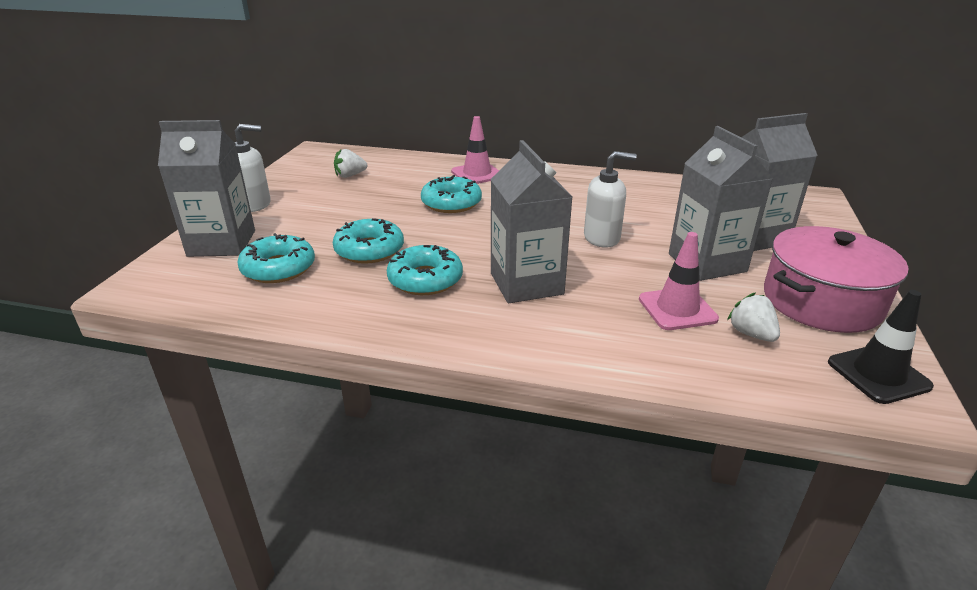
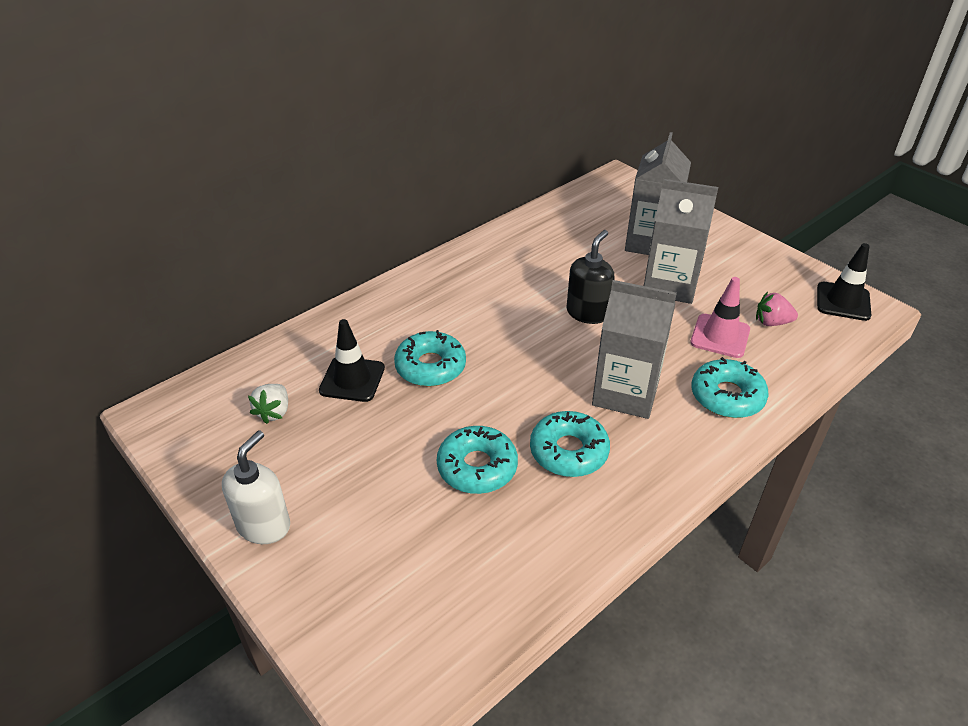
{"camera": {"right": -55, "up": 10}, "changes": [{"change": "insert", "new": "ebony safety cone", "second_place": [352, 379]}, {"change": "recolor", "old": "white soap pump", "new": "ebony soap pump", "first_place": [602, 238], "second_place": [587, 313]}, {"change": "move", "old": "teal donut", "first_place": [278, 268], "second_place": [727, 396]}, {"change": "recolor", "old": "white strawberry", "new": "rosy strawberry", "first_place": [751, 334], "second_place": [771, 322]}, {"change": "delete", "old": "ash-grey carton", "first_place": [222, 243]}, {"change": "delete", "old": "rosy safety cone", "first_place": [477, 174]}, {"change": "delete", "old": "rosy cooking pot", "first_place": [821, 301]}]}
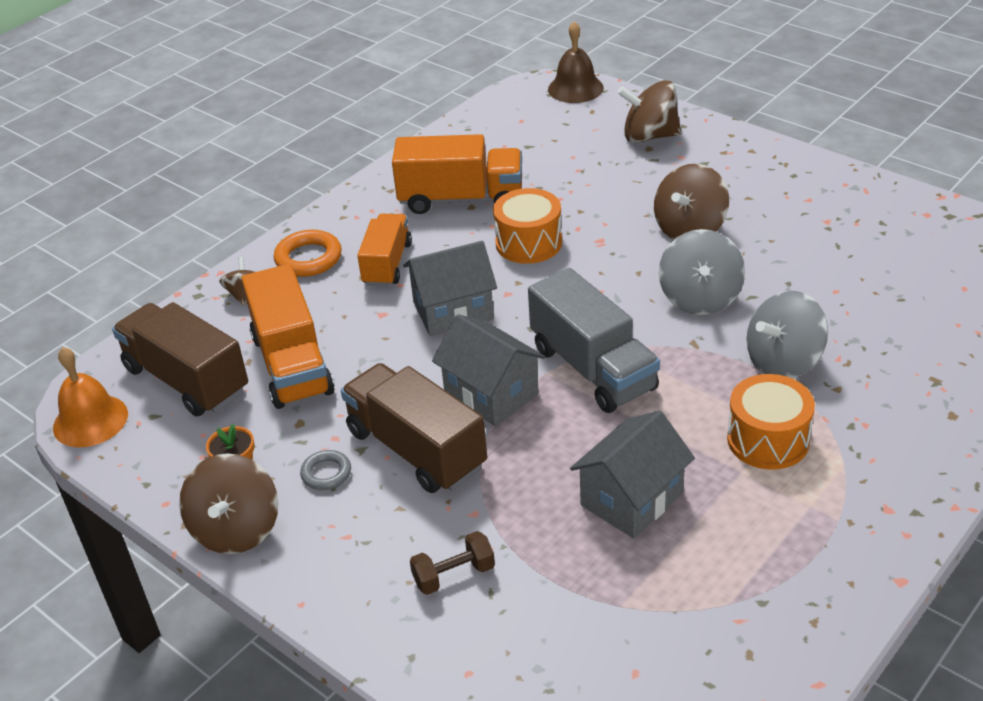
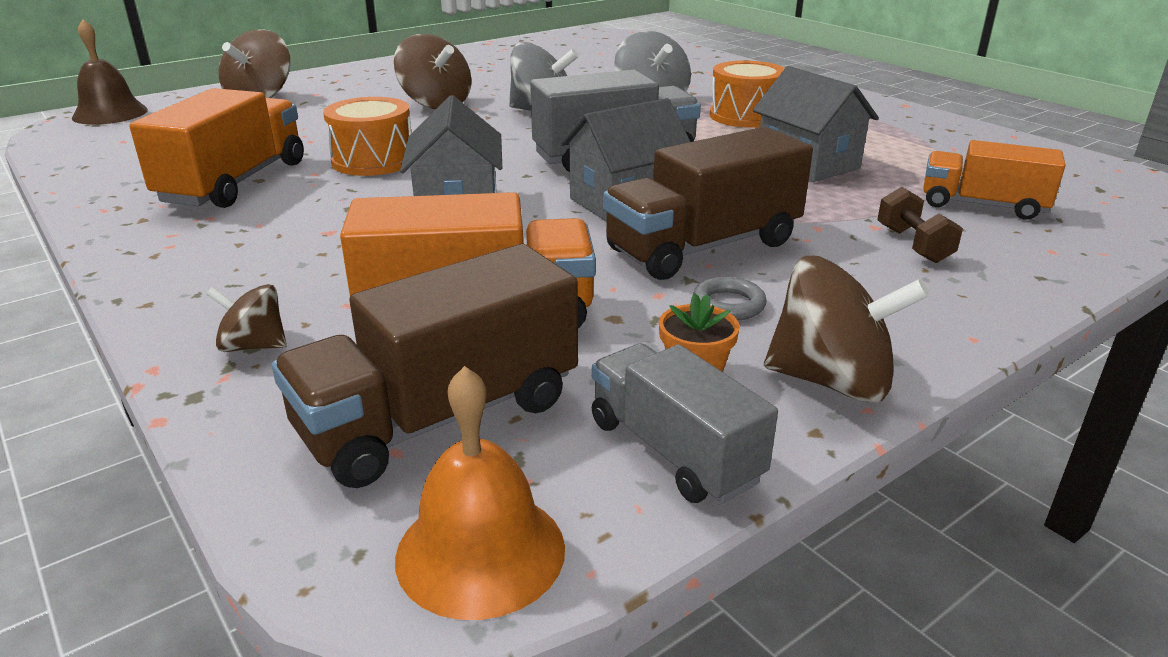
{"camera": {"right": -80, "up": -10}, "changes": [{"change": "insert", "new": "ash-grey lorry", "second_place": [673, 451]}, {"change": "move", "old": "orange-coloured lorry", "first_place": [387, 264], "second_place": [982, 205]}, {"change": "delete", "old": "orange-coloured torus", "first_place": [308, 258]}]}
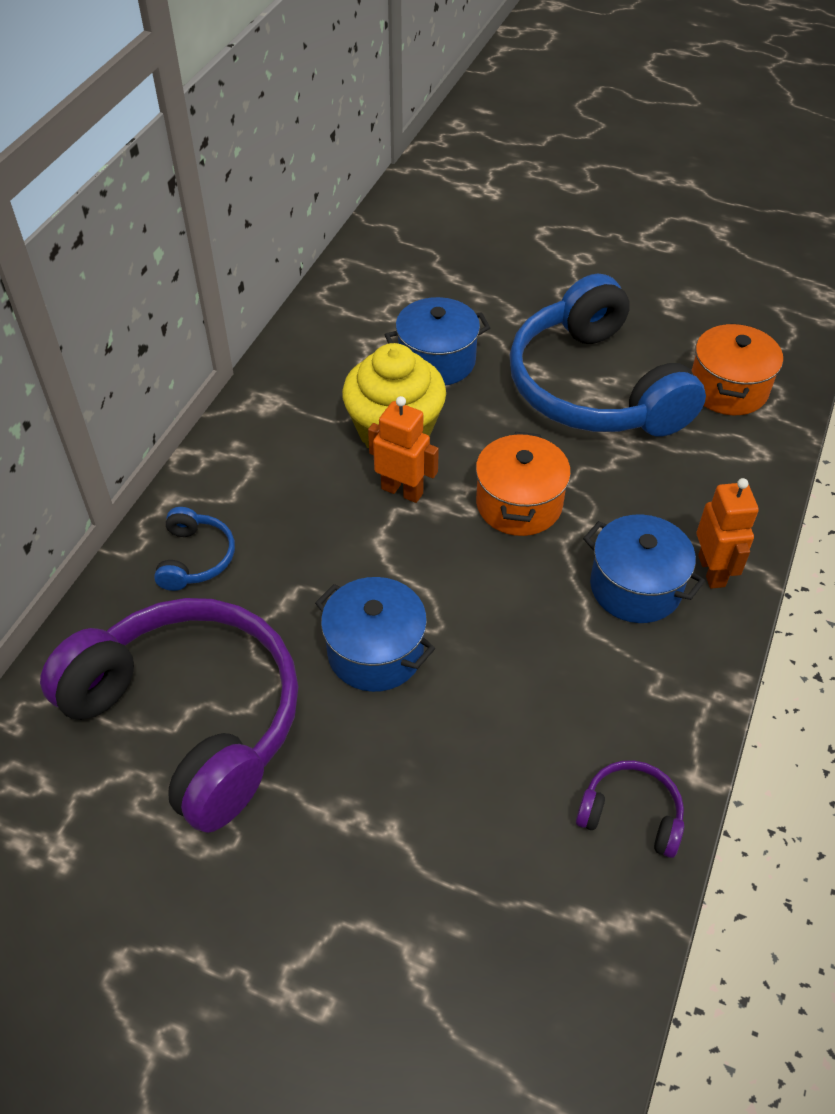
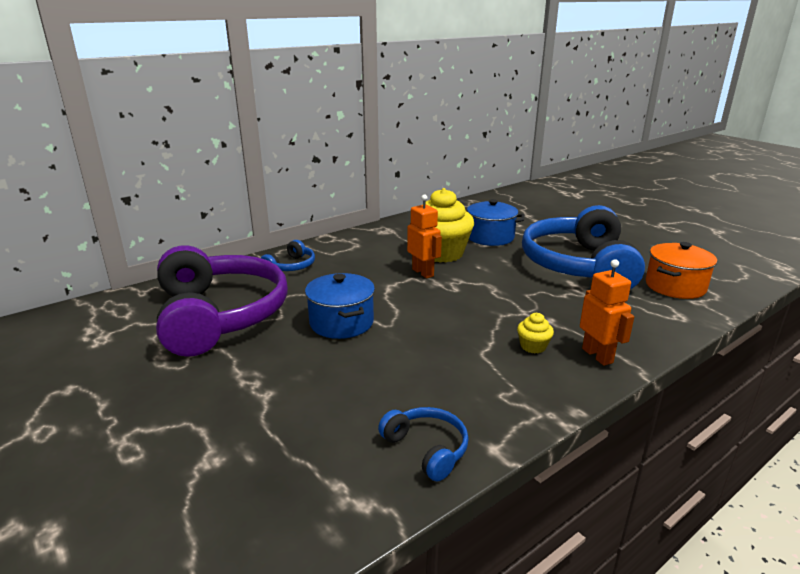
{"camera": {"right": 30, "up": -25}, "changes": [{"change": "recolor", "old": "royal purple headset", "new": "cobalt headset", "first_place": [631, 814], "second_place": [427, 449]}, {"change": "replace", "old": "cobalt cooking pot", "new": "yellow fairy cake", "first_place": [635, 587], "second_place": [533, 346]}, {"change": "rotate", "old": "orange-coloured robot", "first_place": [712, 571], "second_place": [597, 355], "degrees": -45}, {"change": "delete", "old": "orange-coloured cooking pot", "first_place": [519, 504]}]}
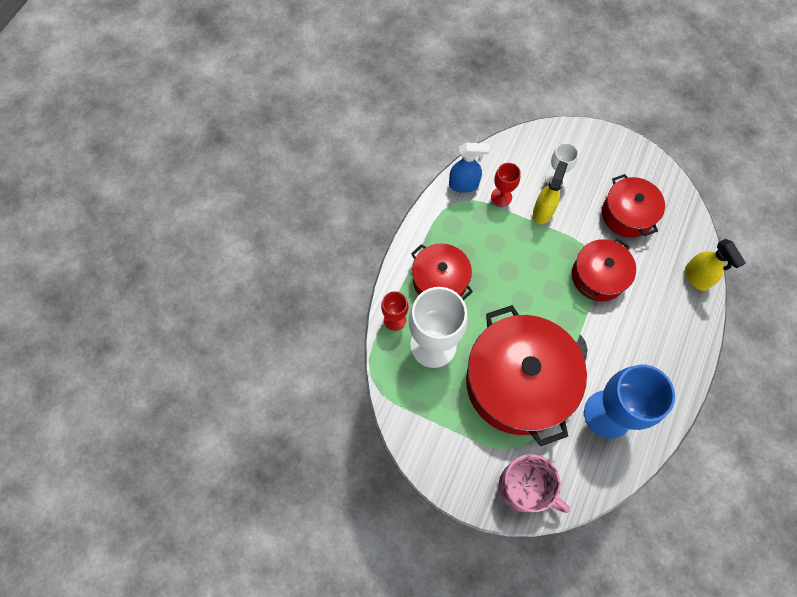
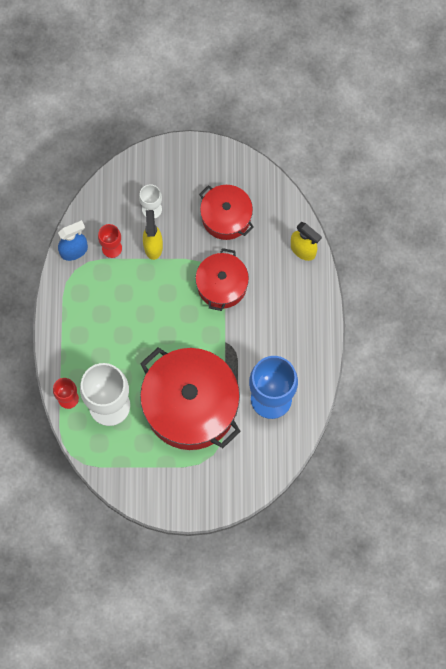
{"camera": {"right": -25, "up": 5}, "changes": [{"change": "delete", "old": "red cooking pot", "first_place": [440, 280]}, {"change": "delete", "old": "rosy tea mug", "first_place": [524, 487]}]}
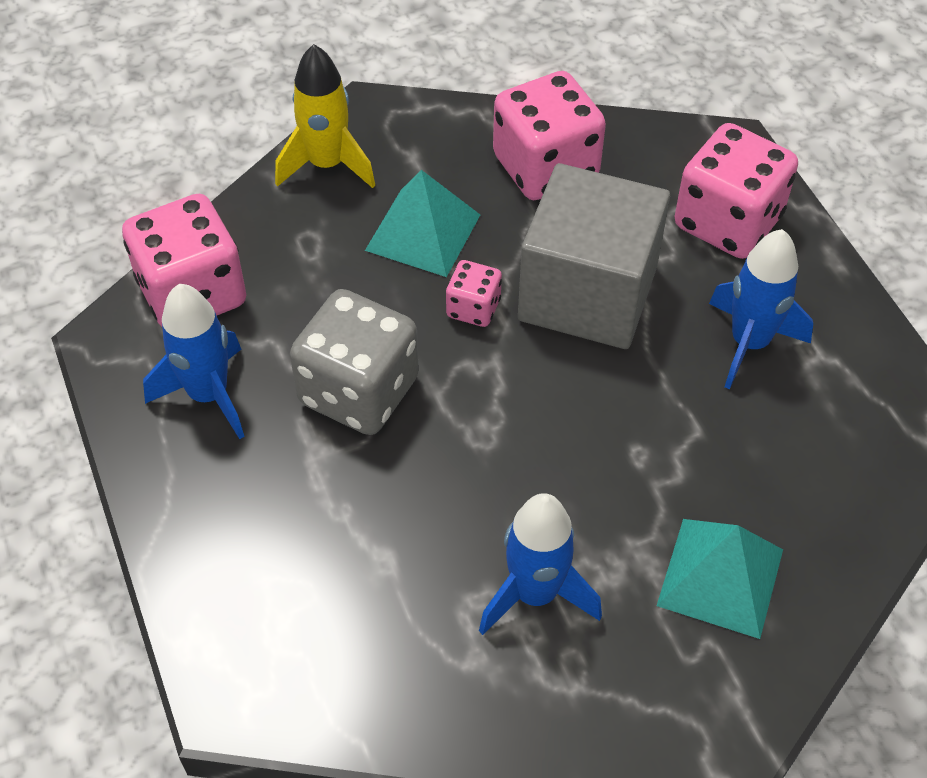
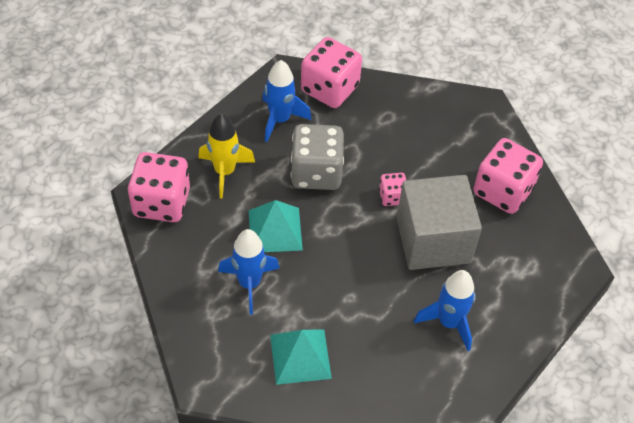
{"camera": {"right": 60, "up": 0}, "changes": [{"change": "move", "old": "rosy die", "first_place": [728, 222], "second_place": [162, 202]}, {"change": "move", "old": "yellow rocket", "first_place": [327, 165], "second_place": [225, 172]}, {"change": "move", "old": "teal pyramid", "first_place": [423, 232], "second_place": [275, 230]}]}
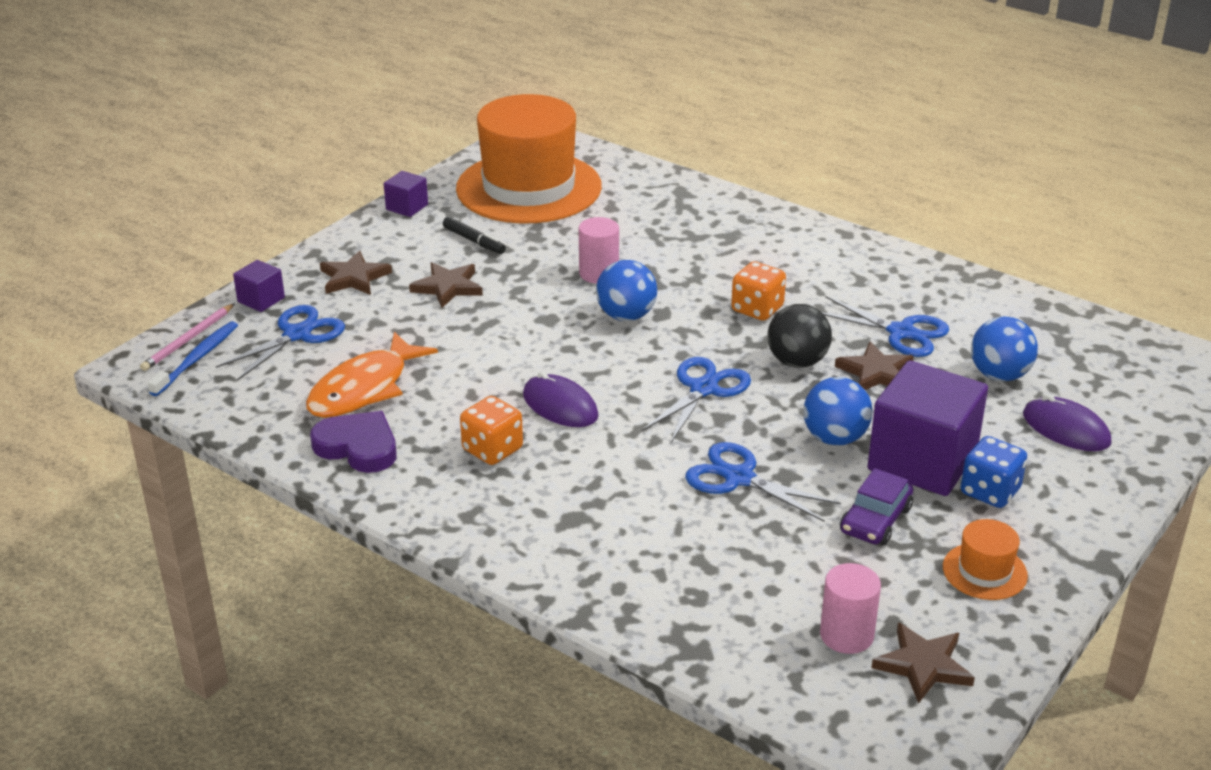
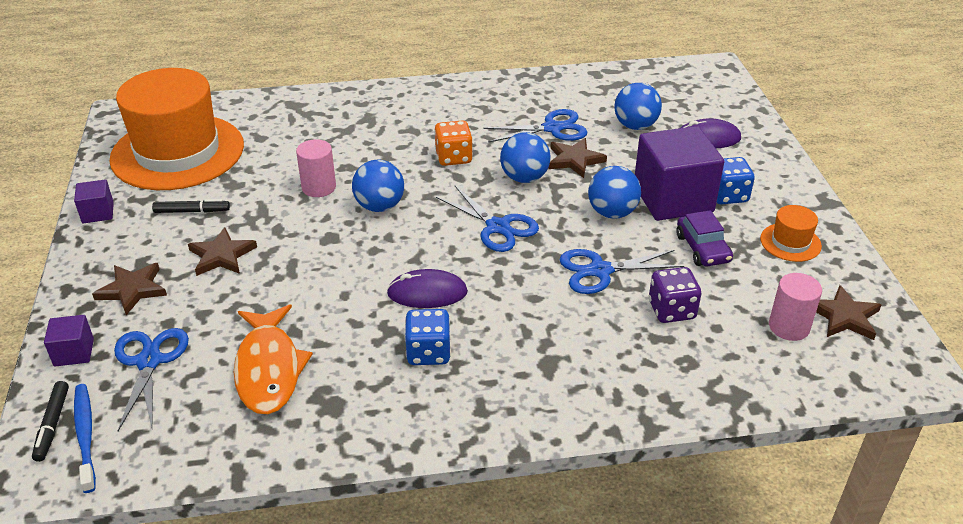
{"camera": {"right": -45, "up": 5}, "changes": [{"change": "replace", "old": "rosy pencil", "new": "ebony marker", "first_place": [188, 340], "second_place": [52, 425]}, {"change": "recolor", "old": "orange-coloured die", "new": "cobalt die", "first_place": [492, 450], "second_place": [428, 352]}, {"change": "rotate", "old": "cobalt shears", "first_place": [703, 389], "second_place": [498, 227], "degrees": 150}, {"change": "recolor", "old": "ebony play ball", "new": "cobalt play ball", "first_place": [797, 362], "second_place": [524, 178]}, {"change": "insert", "new": "royal purple die", "second_place": [671, 310]}, {"change": "delete", "old": "royal purple heart", "first_place": [358, 447]}]}
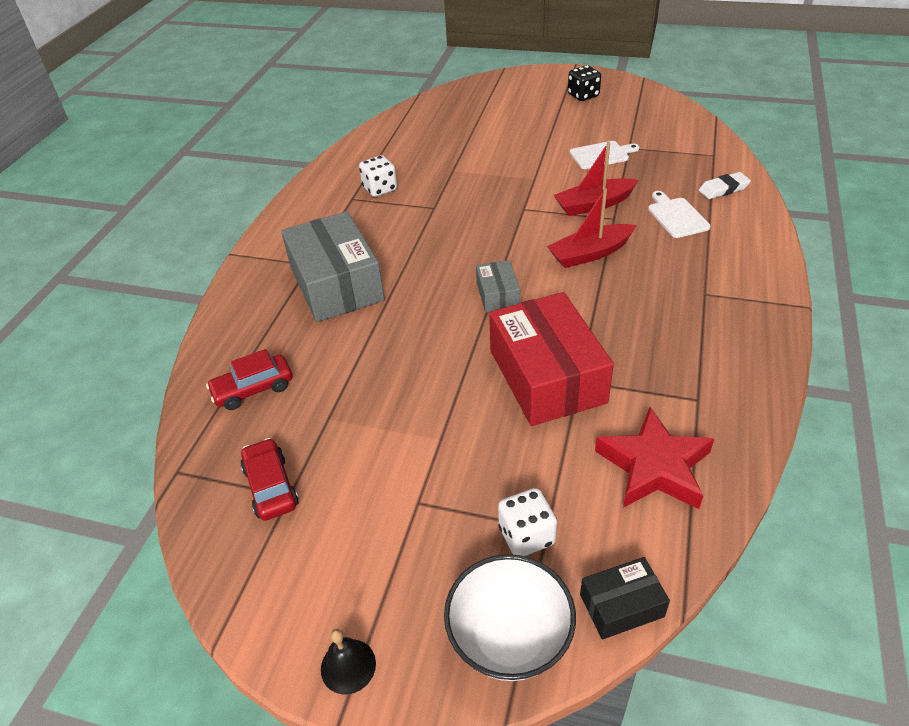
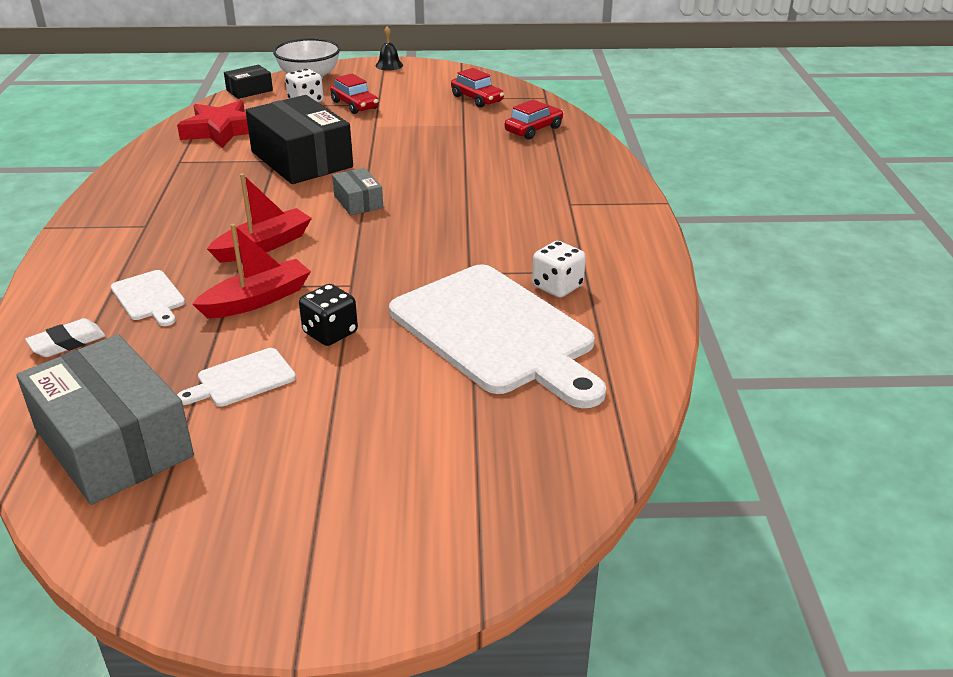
{"camera": {"right": 160, "up": -10}, "changes": [{"change": "move", "old": "ash-grey box", "first_place": [336, 284], "second_place": [113, 442]}, {"change": "recolor", "old": "red box", "new": "ebony box", "first_place": [547, 376], "second_place": [301, 159]}, {"change": "move", "old": "ebony die", "first_place": [583, 95], "second_place": [330, 333]}, {"change": "insert", "new": "red car", "second_place": [355, 105]}, {"change": "insert", "new": "white bread board", "second_place": [496, 332]}]}
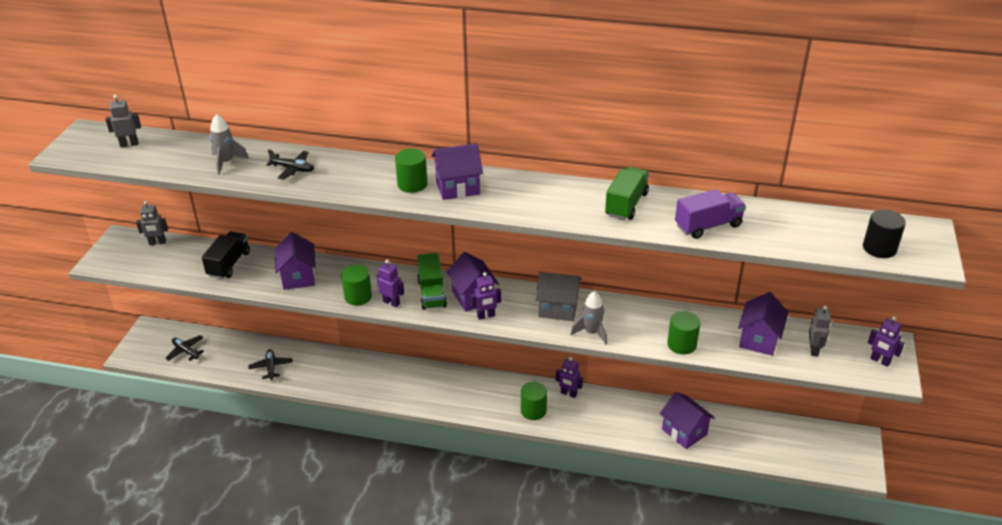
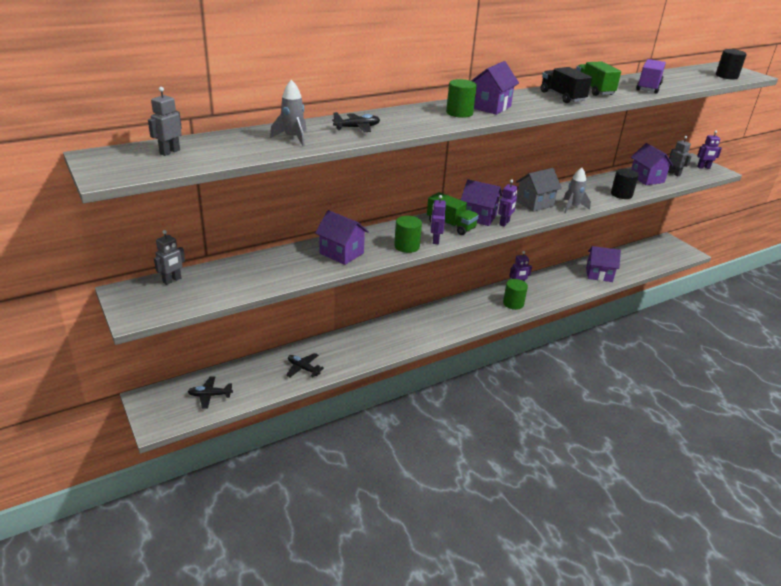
{"camera": {"right": -45, "up": -5}, "changes": [{"change": "rotate", "old": "royal purple robot", "first_place": [391, 302], "second_place": [435, 240], "degrees": -75}, {"change": "move", "old": "ebony lorry", "first_place": [229, 264], "second_place": [562, 97]}, {"change": "recolor", "old": "leaf-green cylinder", "new": "ebony cylinder", "first_place": [681, 344], "second_place": [621, 194]}]}
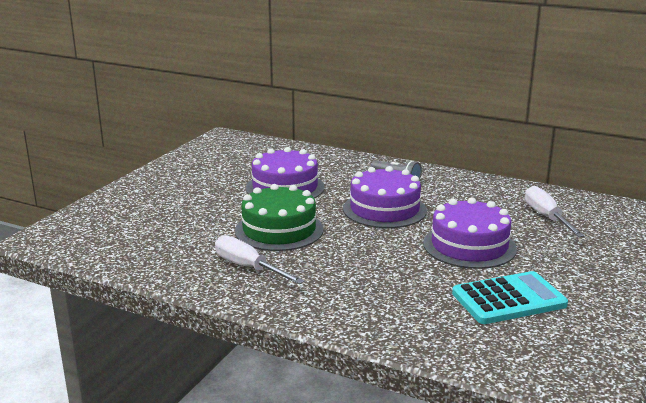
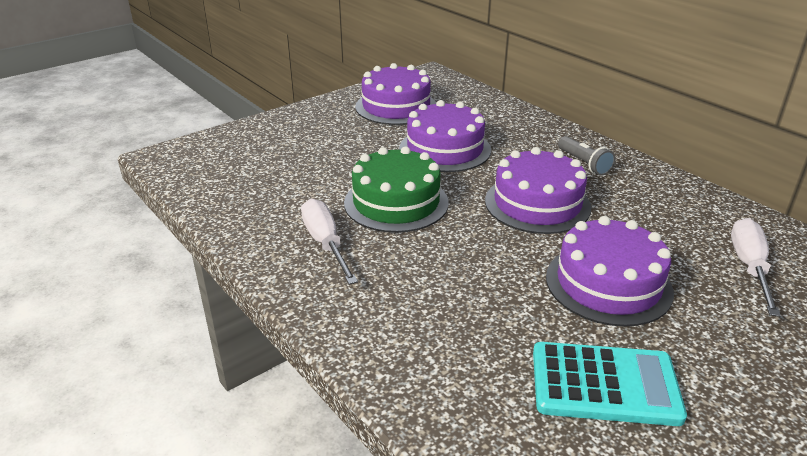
{"camera": {"right": 25, "up": 10}, "changes": [{"change": "insert", "new": "royal purple layer cake", "second_place": [396, 106]}]}
